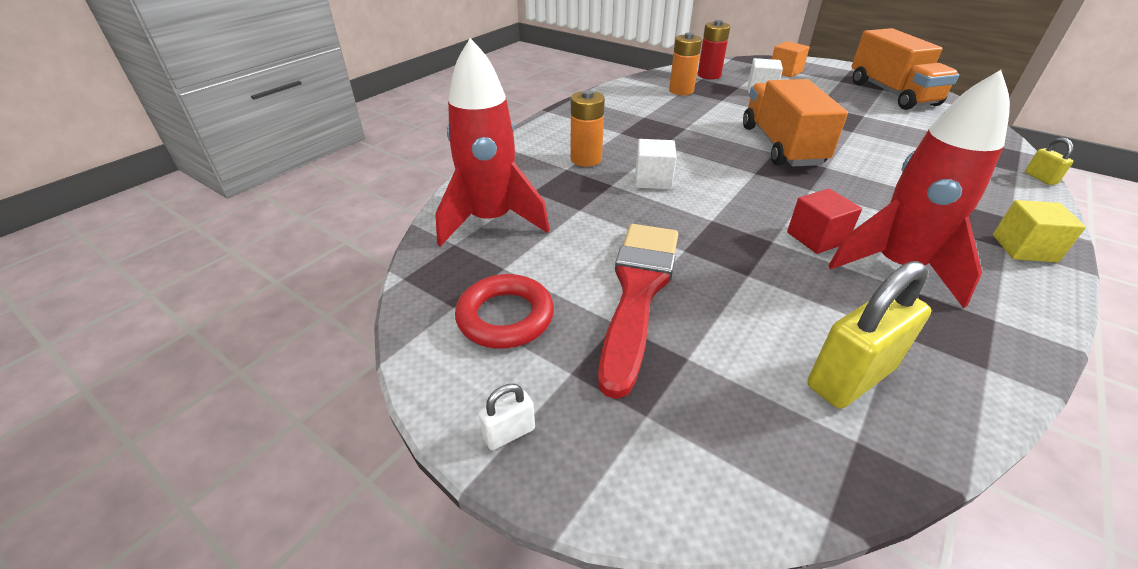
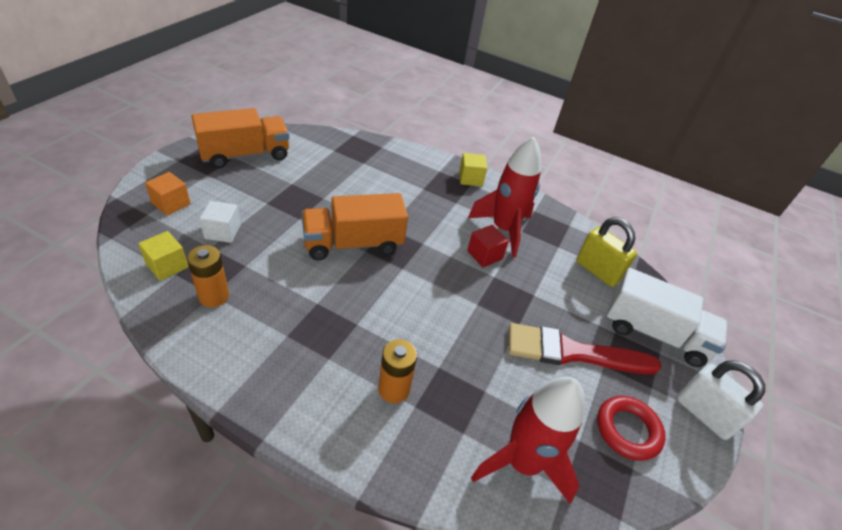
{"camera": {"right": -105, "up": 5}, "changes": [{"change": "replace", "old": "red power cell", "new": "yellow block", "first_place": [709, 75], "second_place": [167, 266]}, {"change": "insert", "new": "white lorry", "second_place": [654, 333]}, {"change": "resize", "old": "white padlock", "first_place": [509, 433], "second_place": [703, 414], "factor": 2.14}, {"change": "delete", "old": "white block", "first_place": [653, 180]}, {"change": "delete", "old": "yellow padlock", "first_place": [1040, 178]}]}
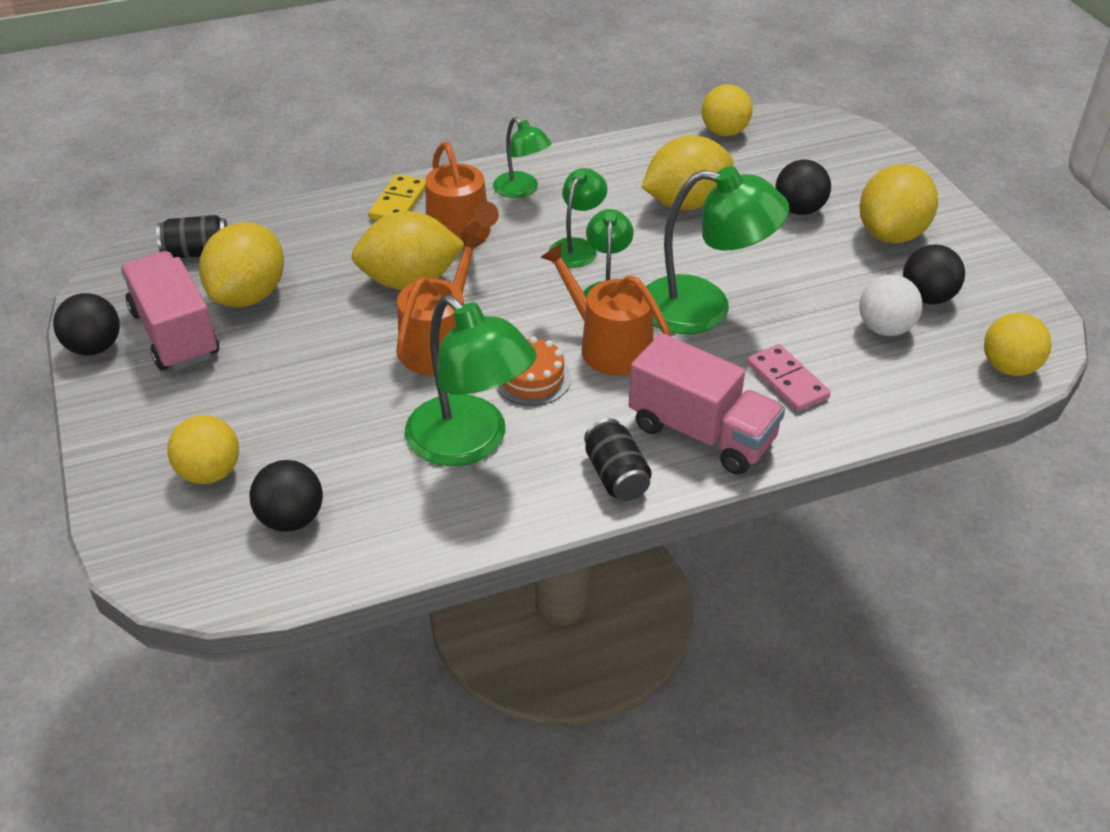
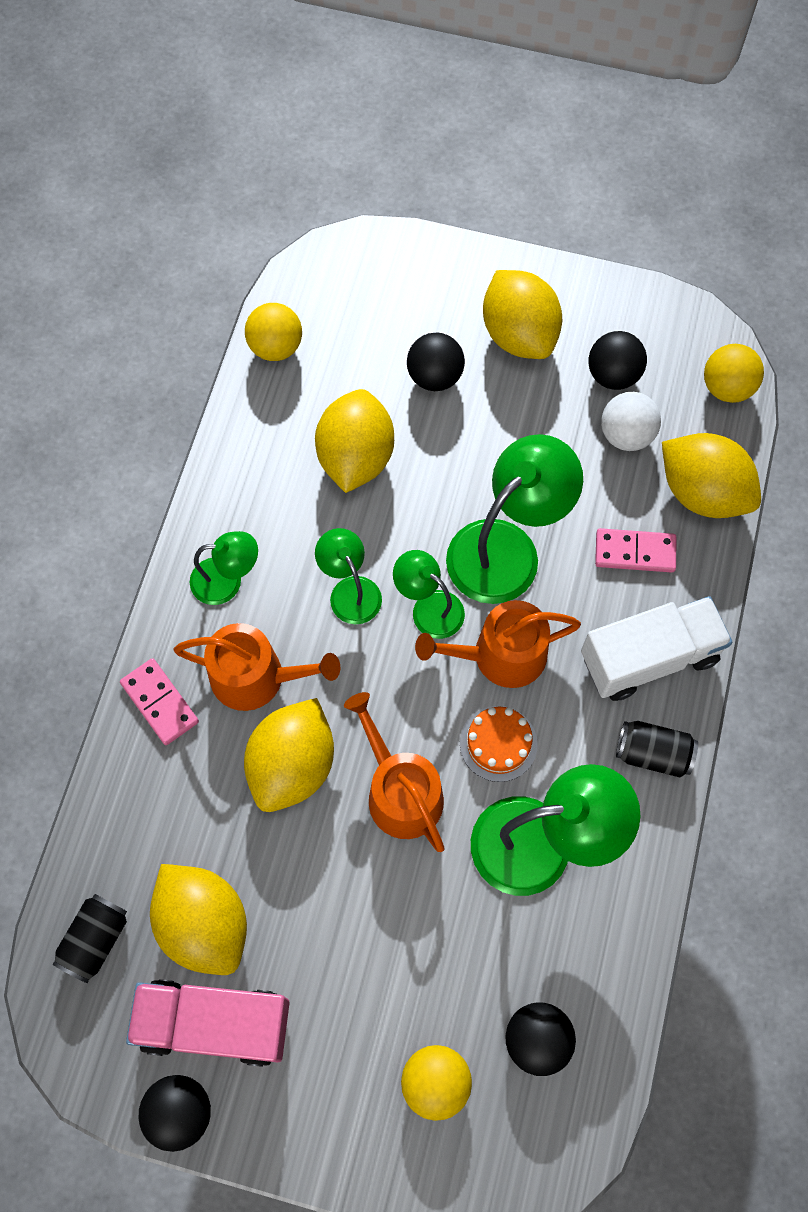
{"camera": {"right": -55, "up": 25}, "changes": [{"change": "recolor", "old": "yellow domino tile", "new": "rosy domino tile", "first_place": [399, 202], "second_place": [160, 702]}, {"change": "recolor", "old": "rosy lorry", "new": "white lorry", "first_place": [702, 433], "second_place": [649, 657]}, {"change": "insert", "new": "yellow toy lemon", "second_place": [702, 492]}]}
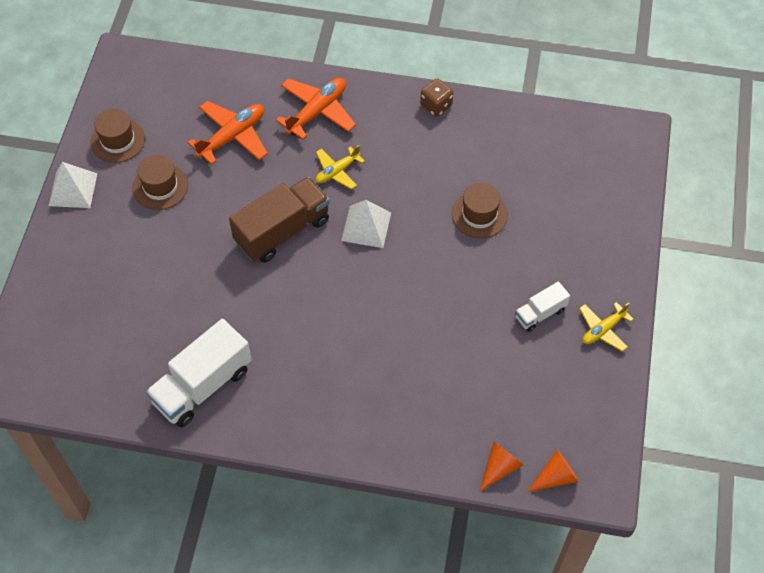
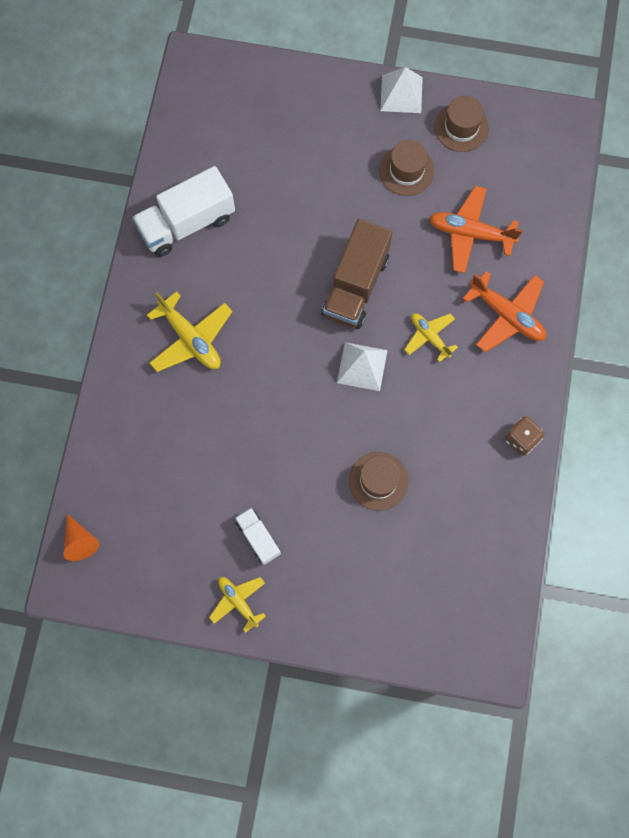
{"camera": {"right": 90, "up": 15}, "changes": [{"change": "rotate", "old": "white lorry", "first_place": [202, 386], "second_place": [187, 223], "degrees": -75}, {"change": "insert", "new": "yellow aeroplane", "second_place": [191, 339]}, {"change": "rotate", "old": "brown lorry", "first_place": [282, 231], "second_place": [356, 286], "degrees": 60}, {"change": "rotate", "old": "orange-coloured aeroplane", "first_place": [232, 137], "second_place": [470, 233], "degrees": 150}, {"change": "delete", "old": "orange-coloured cone", "first_place": [500, 467]}]}
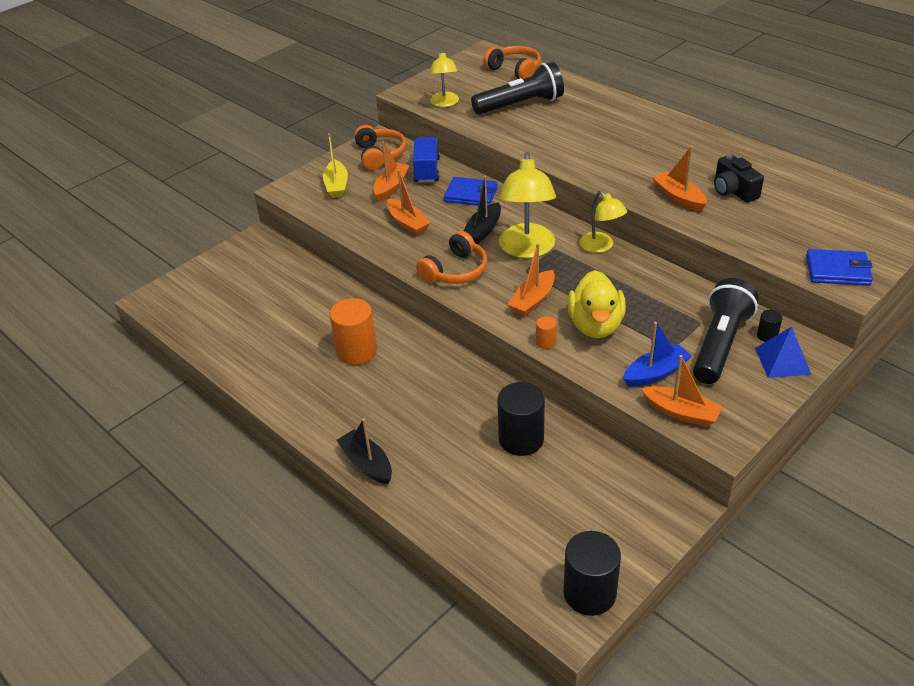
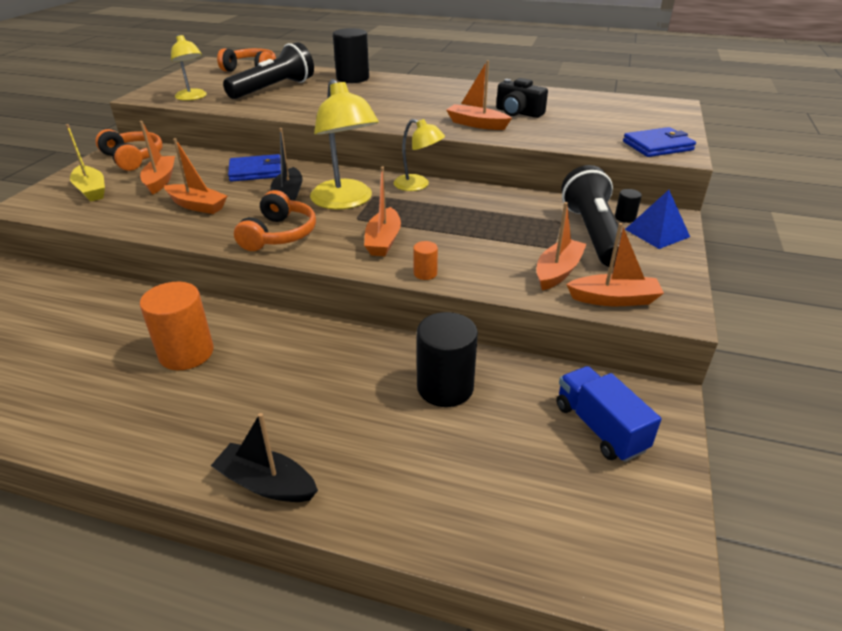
{"camera": {"right": -30, "up": -5}, "changes": [{"change": "move", "old": "ebony cylinder", "first_place": [589, 593], "second_place": [352, 78]}, {"change": "recolor", "old": "cobalt boat", "new": "orange-coloured boat", "first_place": [655, 373], "second_place": [558, 272]}, {"change": "move", "old": "cobalt lorry", "first_place": [427, 170], "second_place": [599, 427]}, {"change": "delete", "old": "yellow toy duck", "first_place": [595, 325]}]}
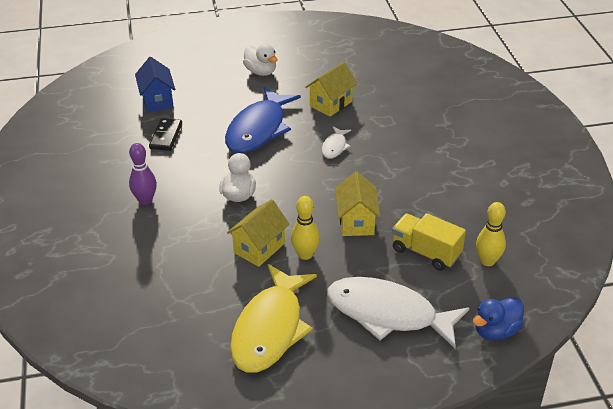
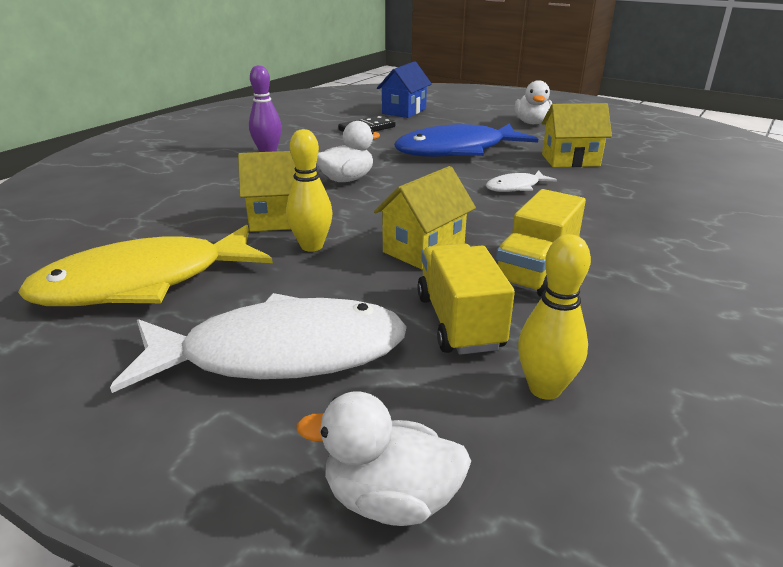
{"camera": {"right": 45, "up": -10}, "changes": [{"change": "rotate", "old": "white fish", "first_place": [388, 314], "second_place": [281, 353], "degrees": 105}, {"change": "recolor", "old": "cobalt toy duck", "new": "white toy duck", "first_place": [496, 331], "second_place": [390, 499]}, {"change": "insert", "new": "yellow lorry", "second_place": [535, 271]}]}
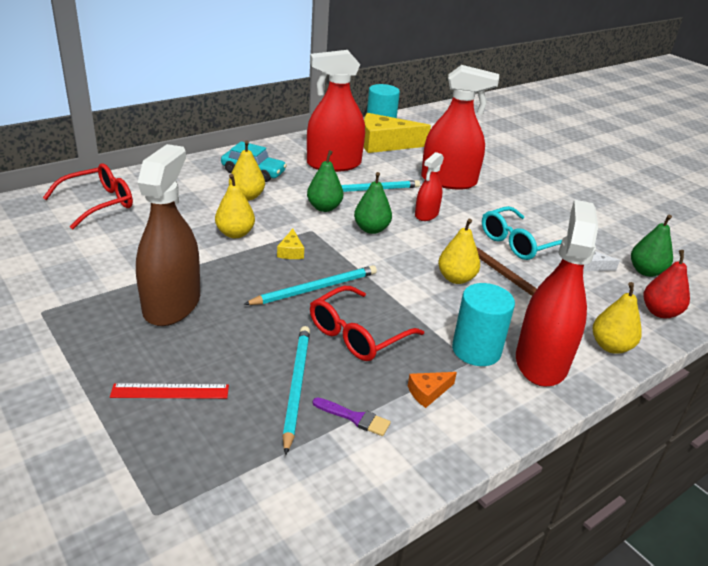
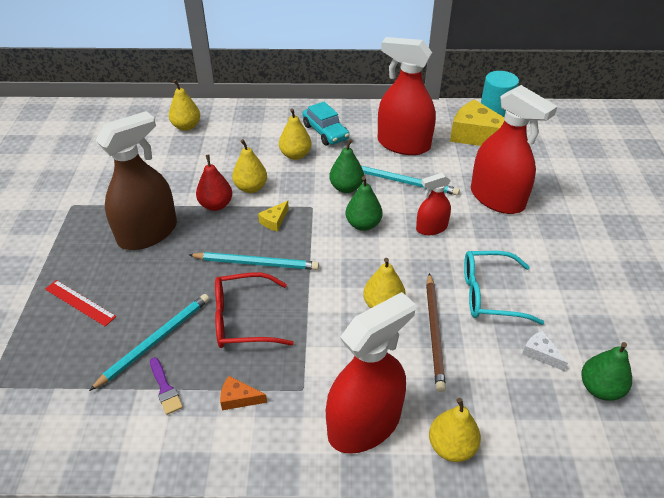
{"camera": {"right": 40, "up": 10}, "changes": [{"change": "replace", "old": "red glasses", "new": "yellow pear", "first_place": [98, 203], "second_place": [186, 126]}, {"change": "move", "old": "red pear", "first_place": [660, 312], "second_place": [216, 205]}, {"change": "delete", "old": "teal cylinder", "first_place": [476, 350]}]}
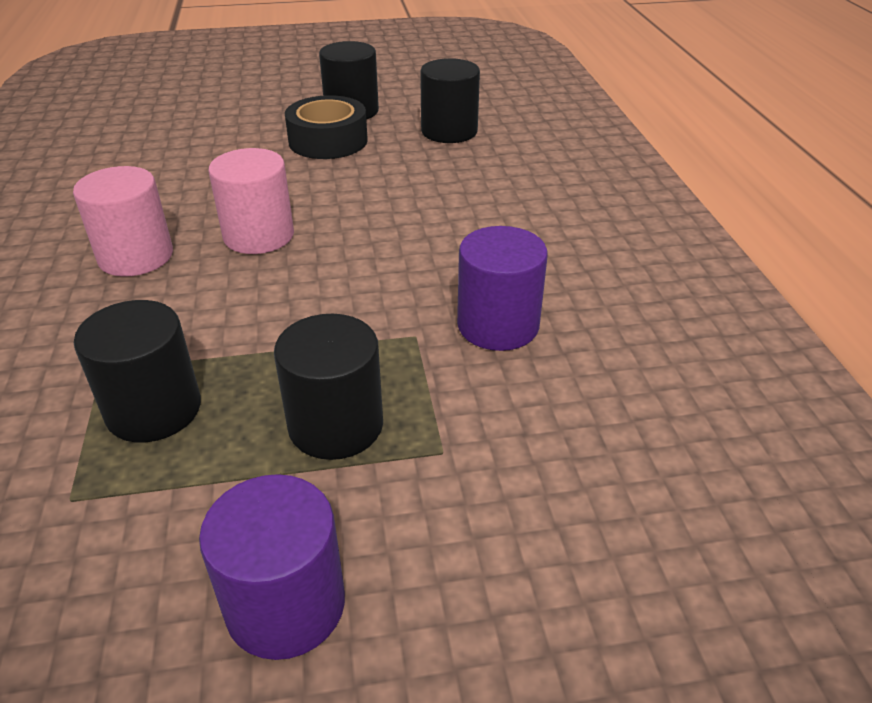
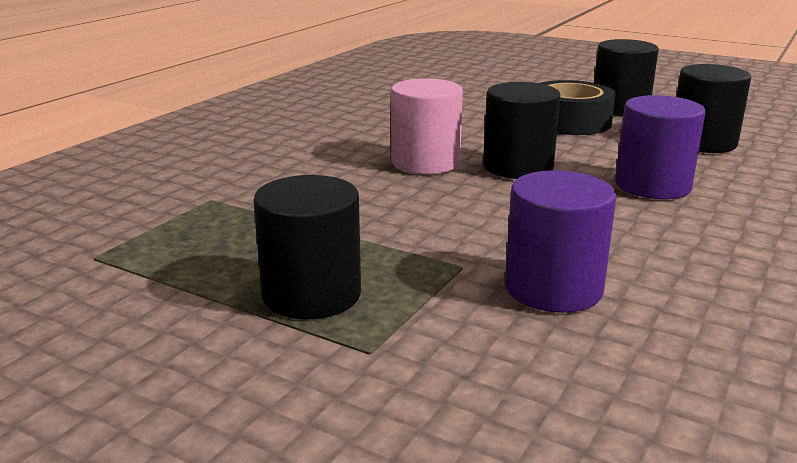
{"camera": {"right": 40, "up": -15}, "changes": [{"change": "move", "old": "ebony cylinder", "first_place": [154, 409], "second_place": [518, 167]}, {"change": "move", "old": "royal purple cylinder", "first_place": [285, 605], "second_place": [652, 185]}, {"change": "delete", "old": "rosy cylinder", "first_place": [136, 256]}]}
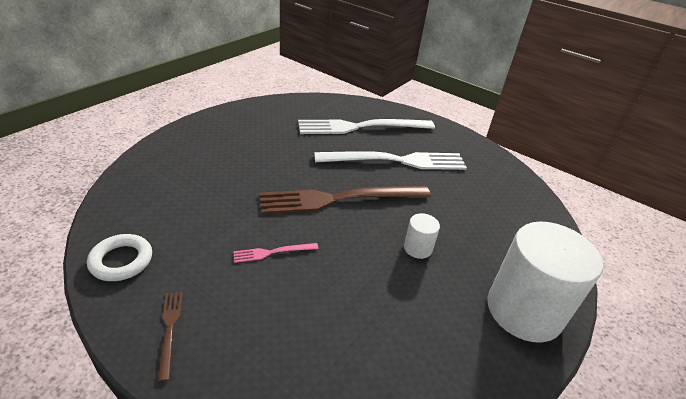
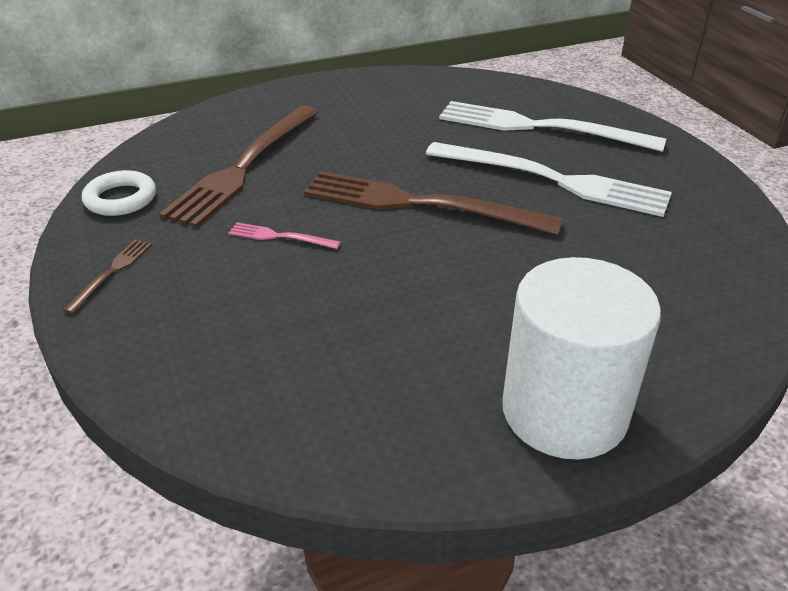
{"camera": {"right": 35, "up": 0}, "changes": [{"change": "insert", "new": "brown table fork", "second_place": [244, 166]}, {"change": "delete", "old": "white cylinder", "first_place": [417, 248]}]}
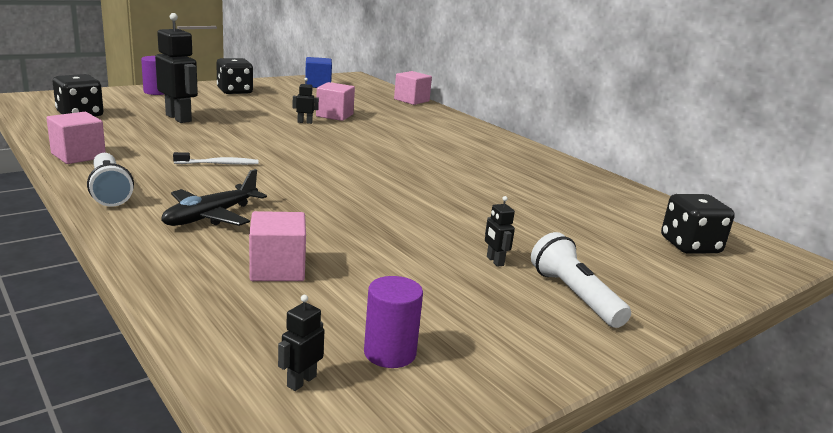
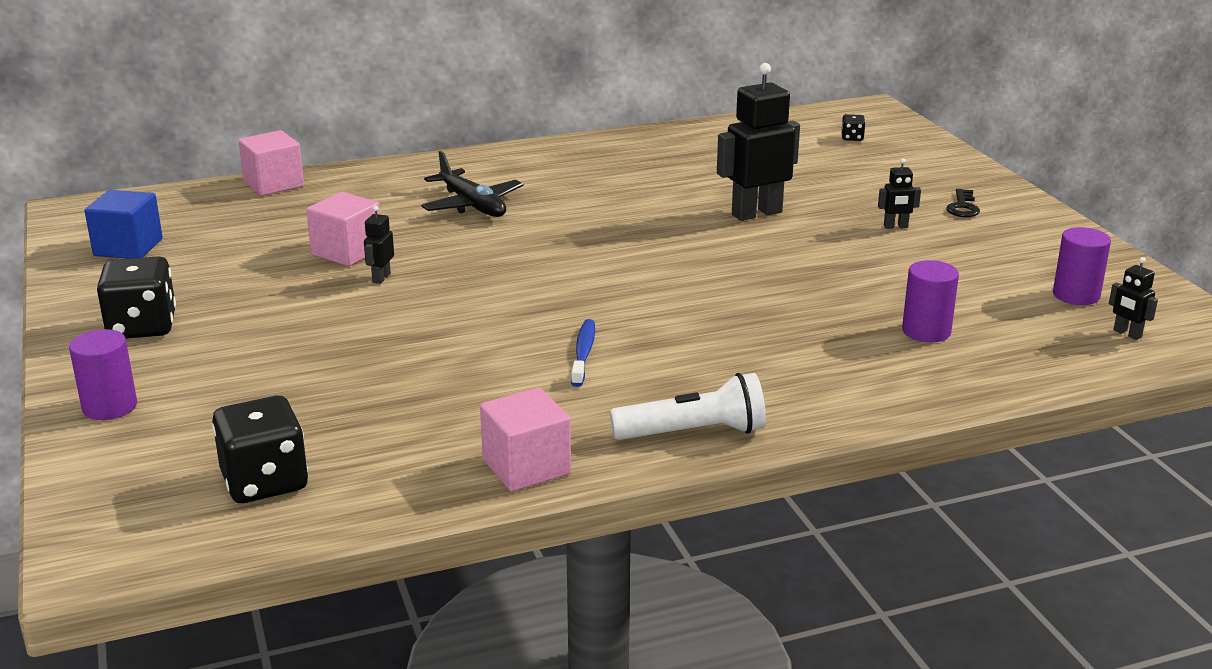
{"camera": {"right": -70, "up": 5}, "changes": [{"change": "move", "old": "ebony aeroplane", "first_place": [211, 216], "second_place": [472, 205]}, {"change": "recolor", "old": "white dental brush", "new": "cobalt dental brush", "first_place": [218, 164], "second_place": [583, 353]}, {"change": "move", "old": "ebony robot", "first_place": [179, 118], "second_place": [756, 213]}, {"change": "resize", "old": "ebony die", "first_place": [690, 245], "second_place": [852, 138], "factor": 0.45}, {"change": "replace", "old": "rosy block", "new": "royal purple cylinder", "first_place": [277, 269], "second_place": [926, 331]}, {"change": "replace", "old": "white pocket torch", "new": "ebony key", "first_place": [574, 296], "second_place": [963, 207]}]}
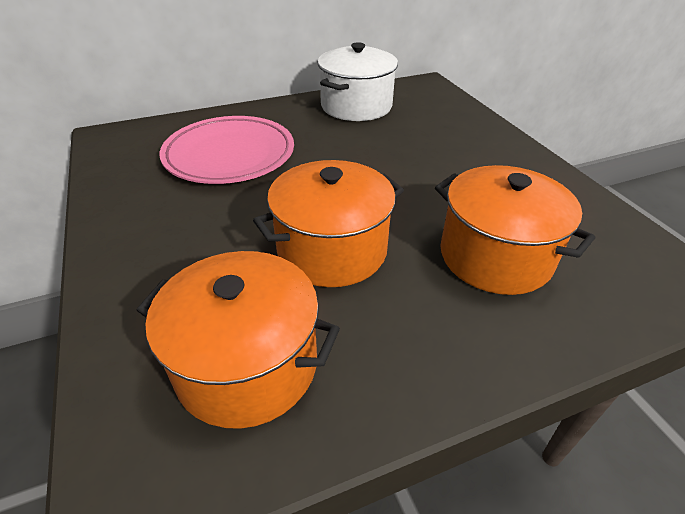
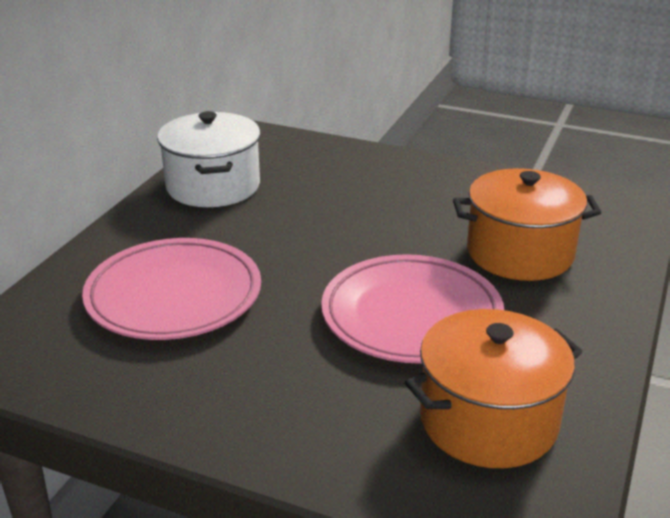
{"camera": {"right": -45, "up": -10}, "changes": [{"change": "replace", "old": "orange-coloured cooking pot", "new": "rosy flat dish", "first_place": [332, 250], "second_place": [411, 316]}]}
